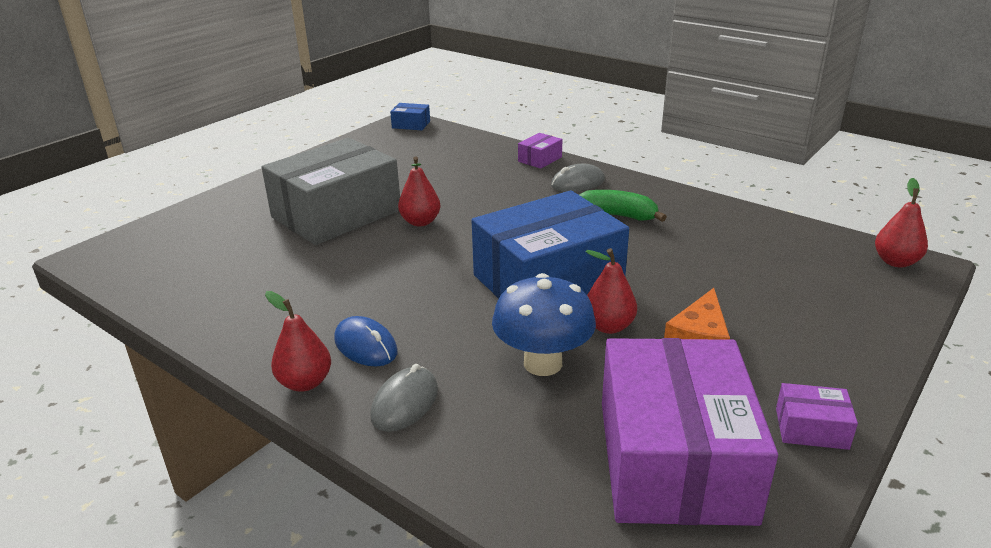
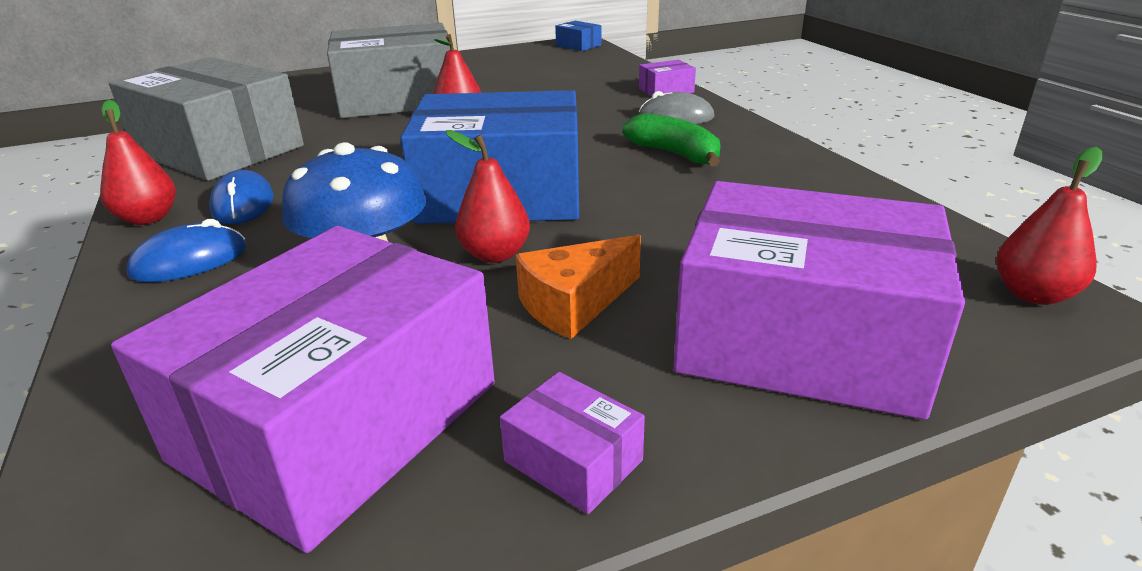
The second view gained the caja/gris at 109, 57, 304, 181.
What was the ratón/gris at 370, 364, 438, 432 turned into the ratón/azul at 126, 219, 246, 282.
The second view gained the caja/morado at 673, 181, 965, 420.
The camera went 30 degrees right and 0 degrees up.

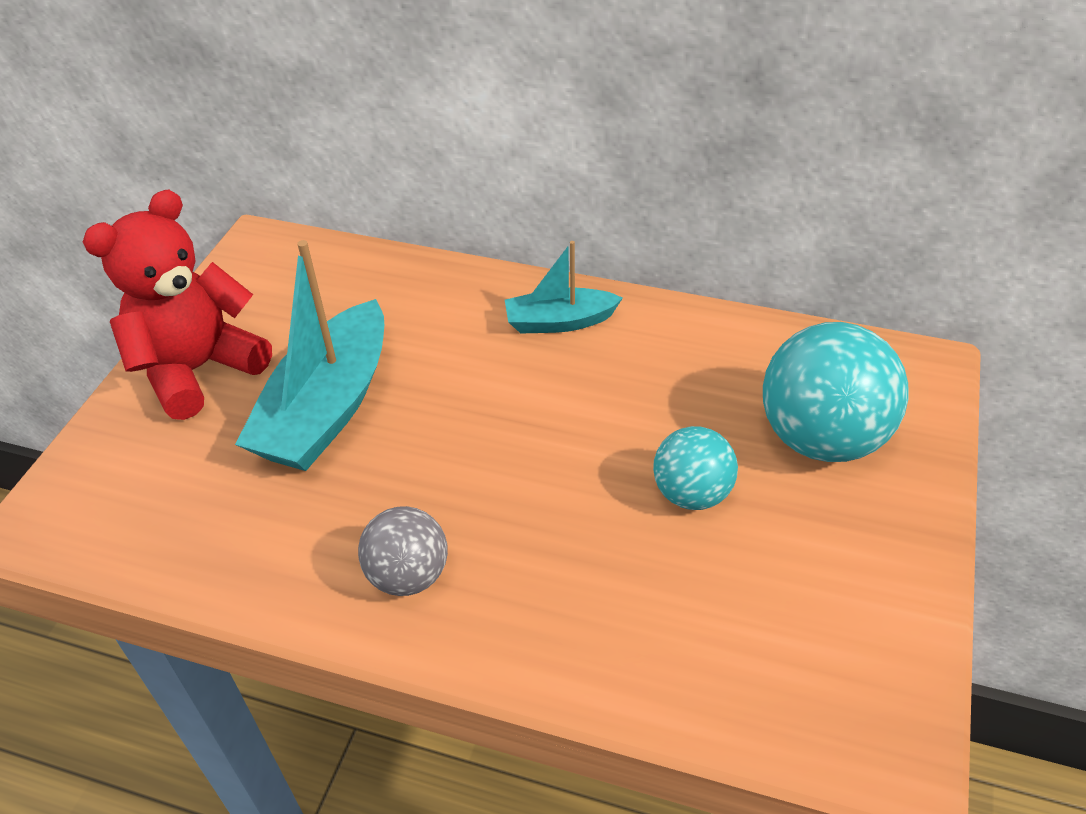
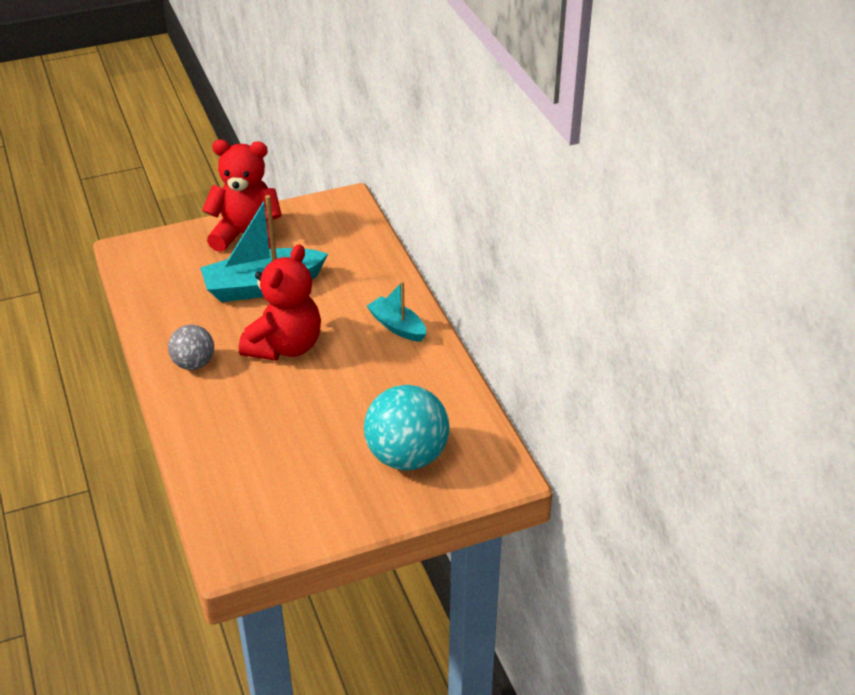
The second view gained the osito/rojo at 239, 244, 321, 361.
The second view lost the pelota/turquesa at 653, 426, 738, 510.
The camera went 50 degrees right and 5 degrees down.

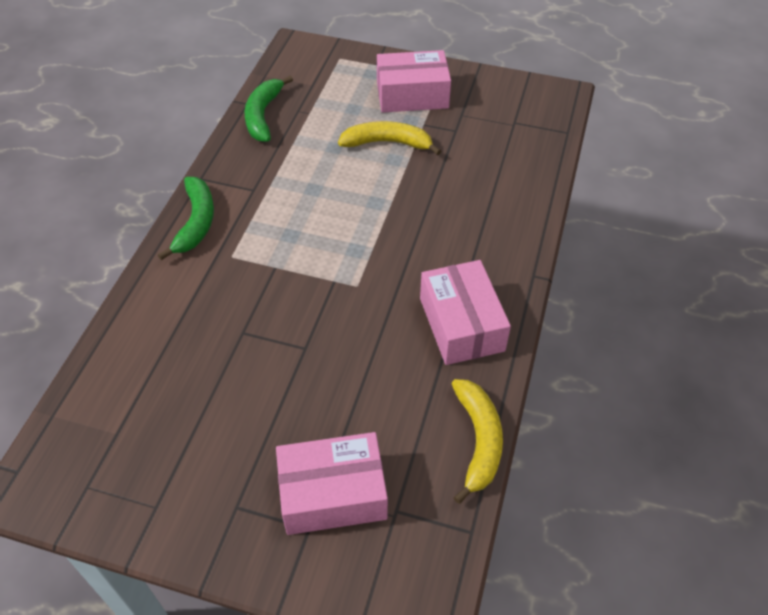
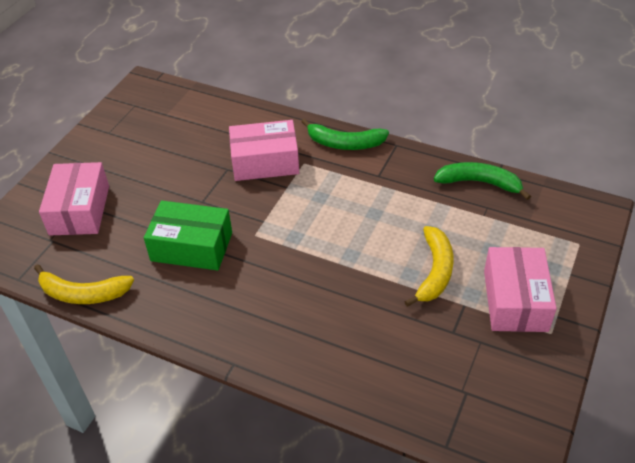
The second view gained the caja/verde at 144, 201, 232, 271.
The caja/rosa ended up elsewhere, having gone from 420, 260, 511, 365 to 229, 120, 299, 181.
The camera went 100 degrees right and 5 degrees down.

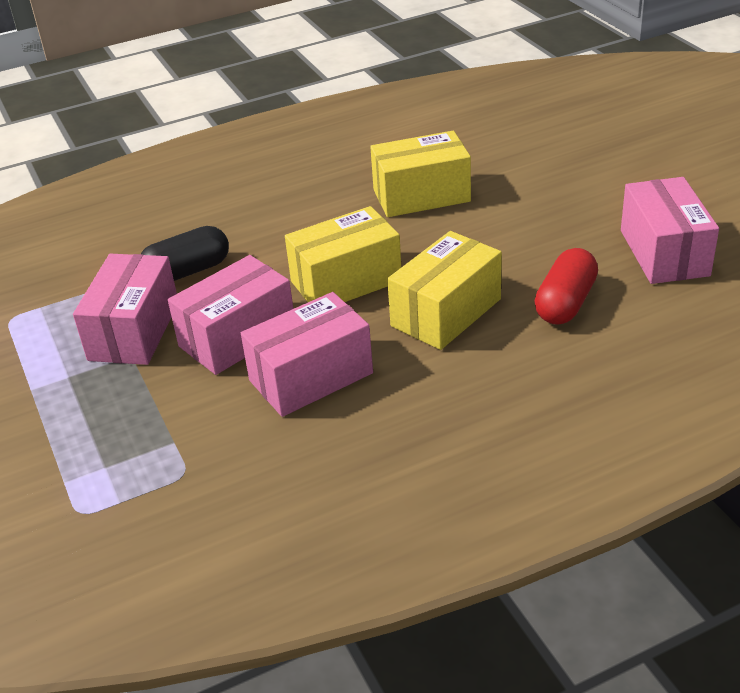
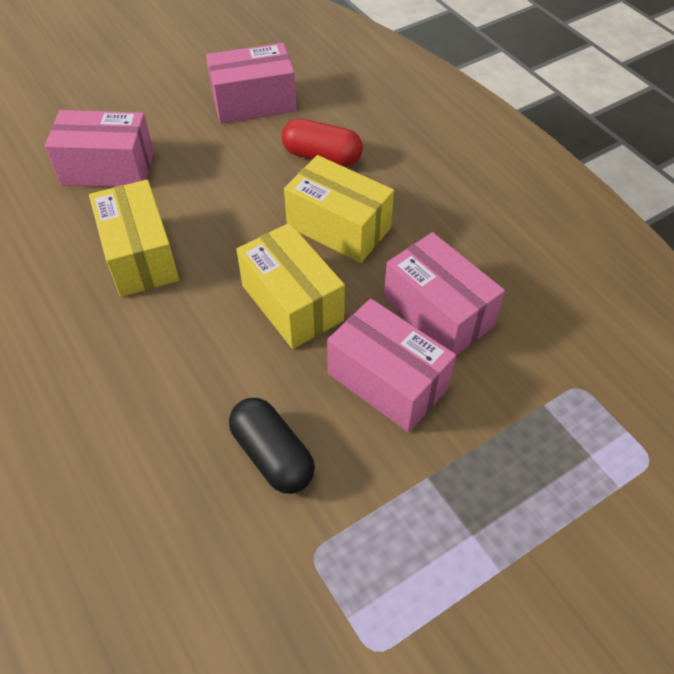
The caja/rosa ended up elsewhere, having gone from 73, 254, 177, 365 to 45, 110, 154, 187.
The camera went 100 degrees left and 15 degrees up.

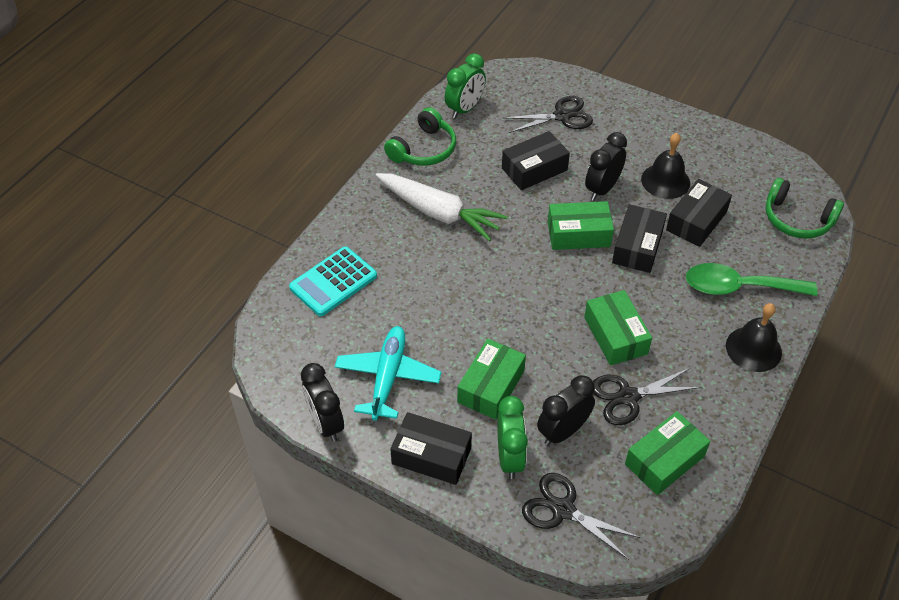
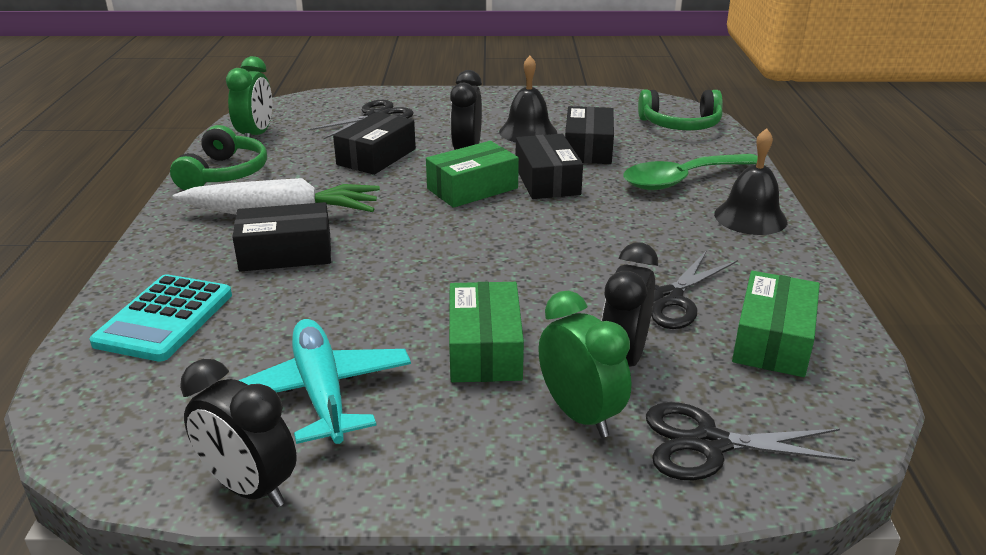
The caja/negro ended up elsewhere, having gone from 390, 412, 472, 485 to 232, 202, 331, 271.
The second view lost the caja/verde at 584, 290, 652, 365.
The camera went 30 degrees left and 20 degrees down.

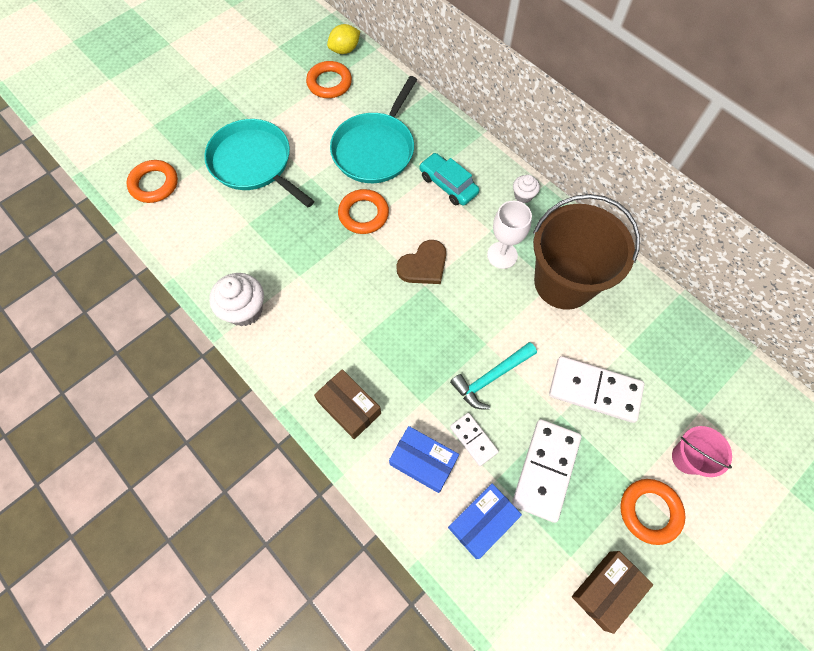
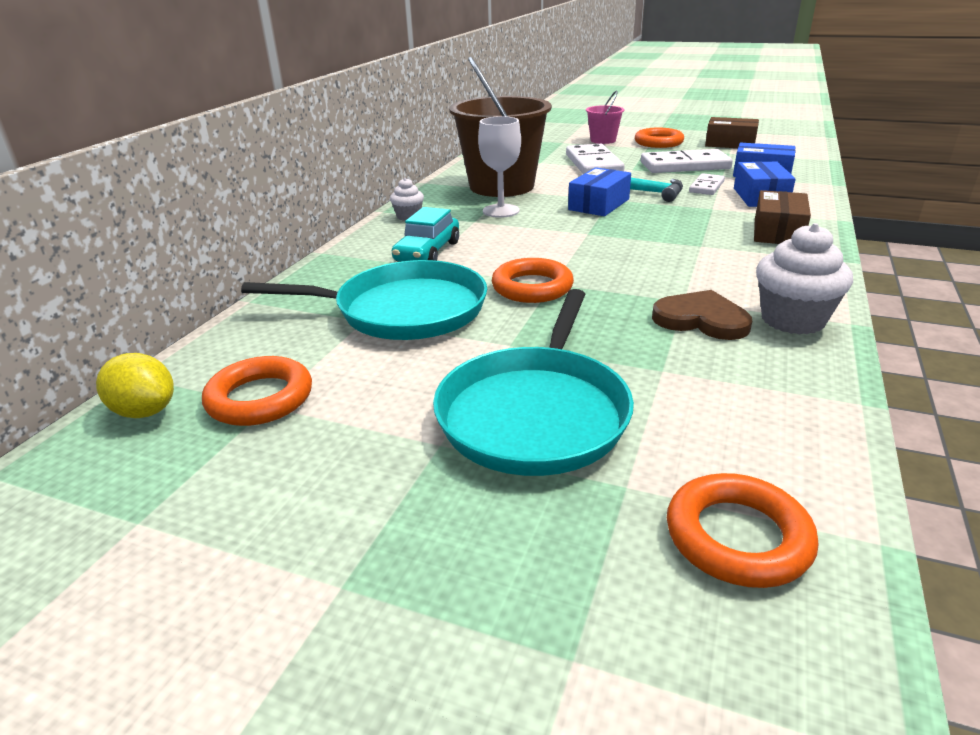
The second view gained the caja/azul at 568, 167, 631, 216.
The corazón/marrón ended up elsewhere, having gone from 396, 240, 446, 284 to 652, 290, 752, 340.
The camera went 115 degrees left and 35 degrees down.

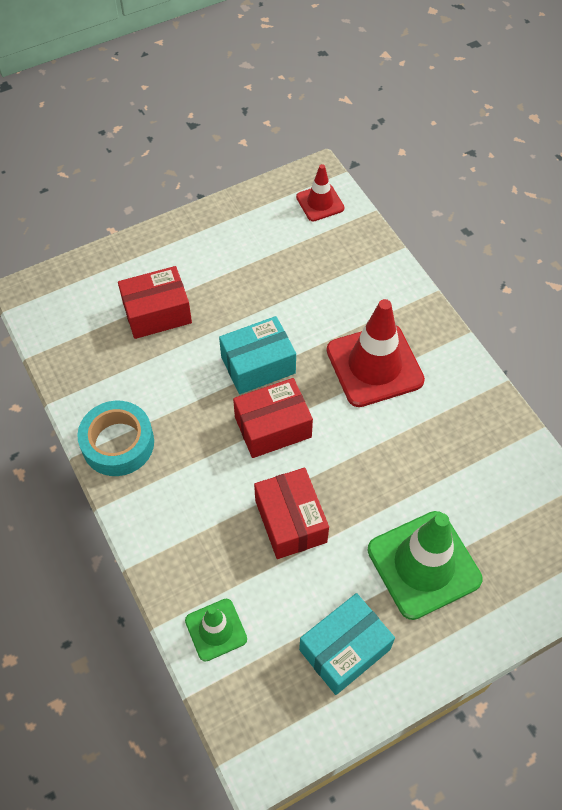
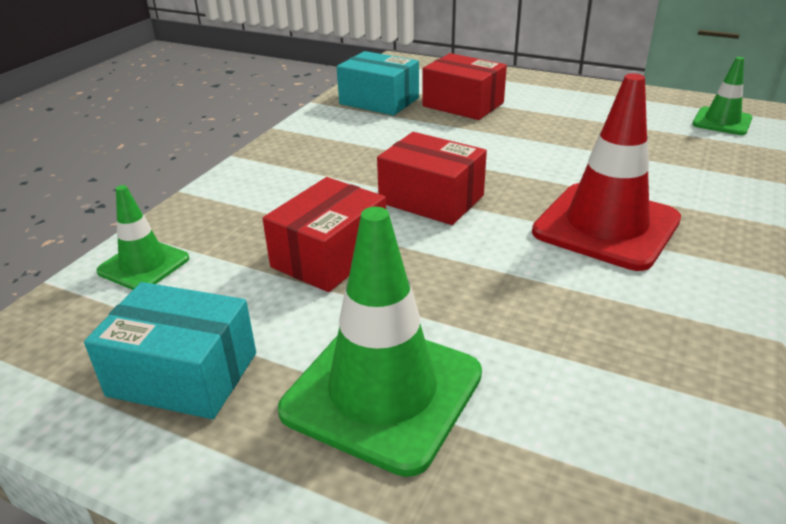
The caja/turquesa ended up elsewhere, having gone from 219, 316, 296, 394 to 337, 51, 419, 116.
What was the cono de tráfico/rojo at 296, 164, 345, 221 turned into the cono de tráfico/verde at 692, 57, 752, 135.
The second view lost the cinta adhesiva/turquesa at 77, 401, 154, 476.
The camera went 55 degrees right and 25 degrees down.

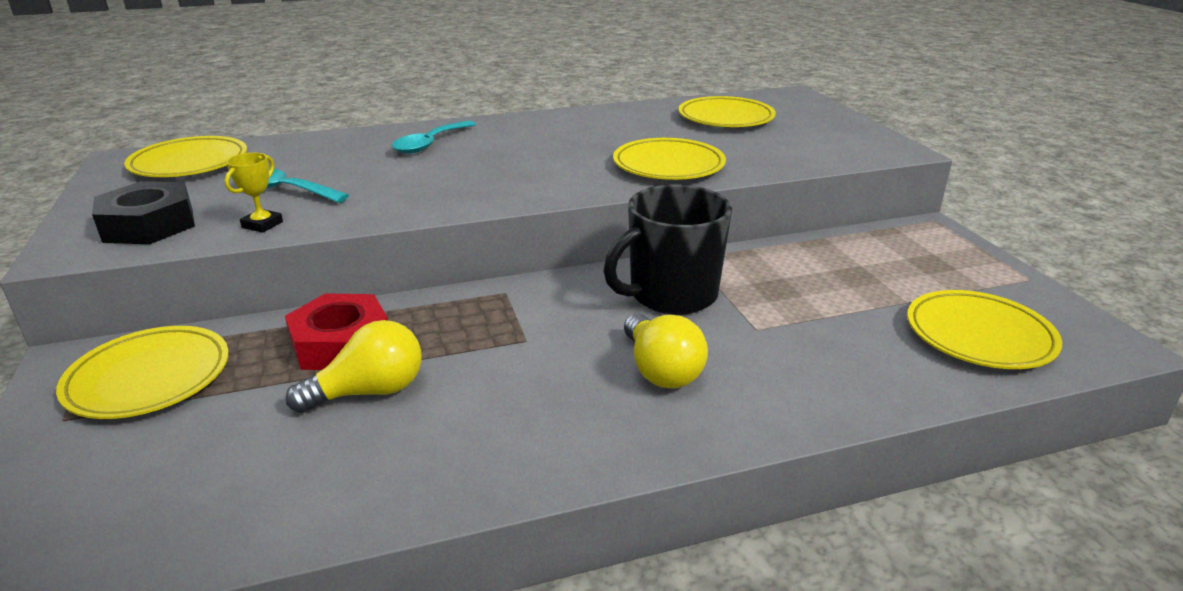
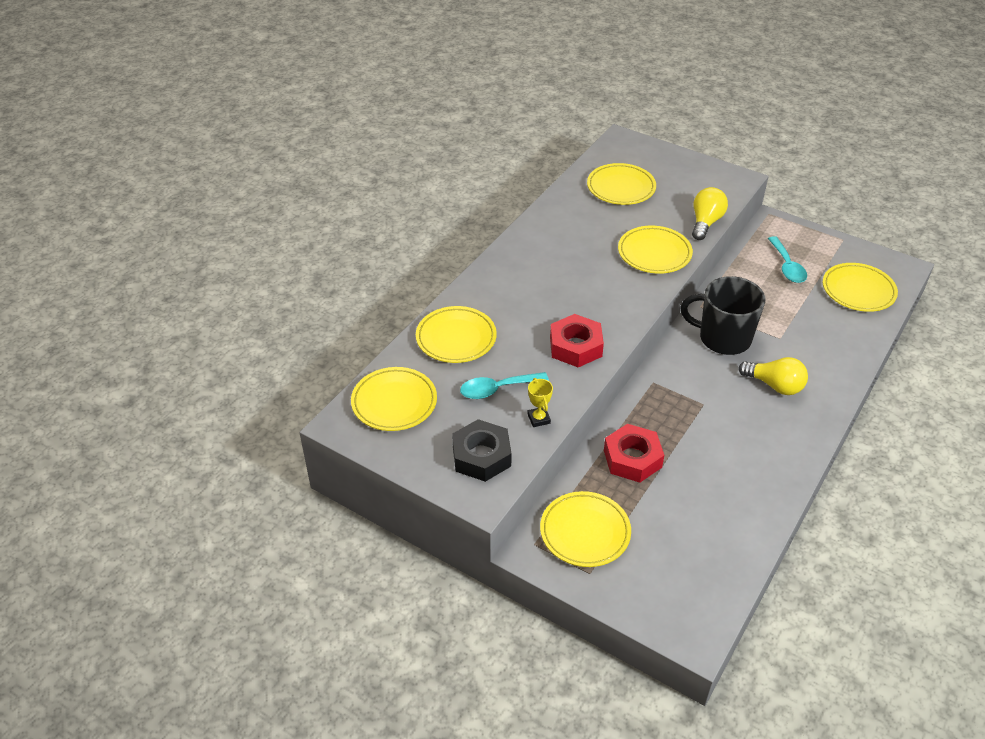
The second view gained the plato/amarillo at 416, 306, 497, 363.
The second view gained the tuerca/rojo at 550, 314, 604, 367.
The taza/negro at 604, 185, 732, 315 ended up facing another way, 90 degrees clockwise from before.
The bombilla/amarillo ended up elsewhere, having gone from 286, 320, 422, 413 to 692, 187, 728, 240.
The cuchara/turquesa ended up elsewhere, having gone from 392, 120, 476, 154 to 768, 236, 807, 283.
The camera went 40 degrees left and 15 degrees up.

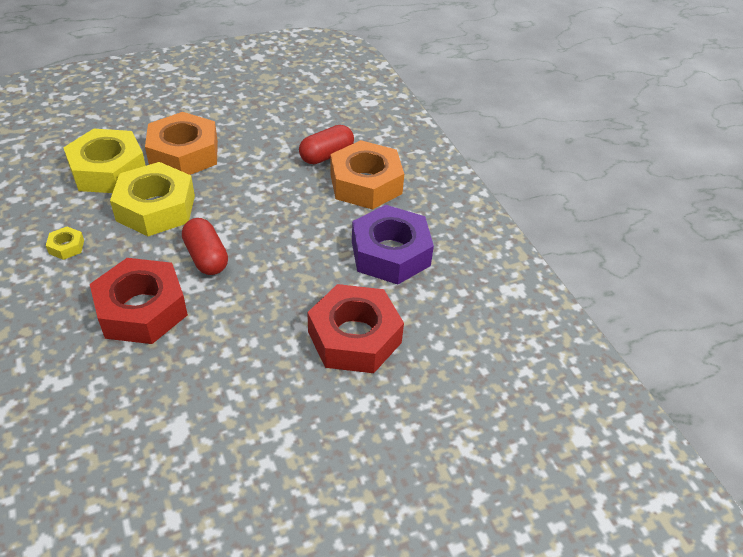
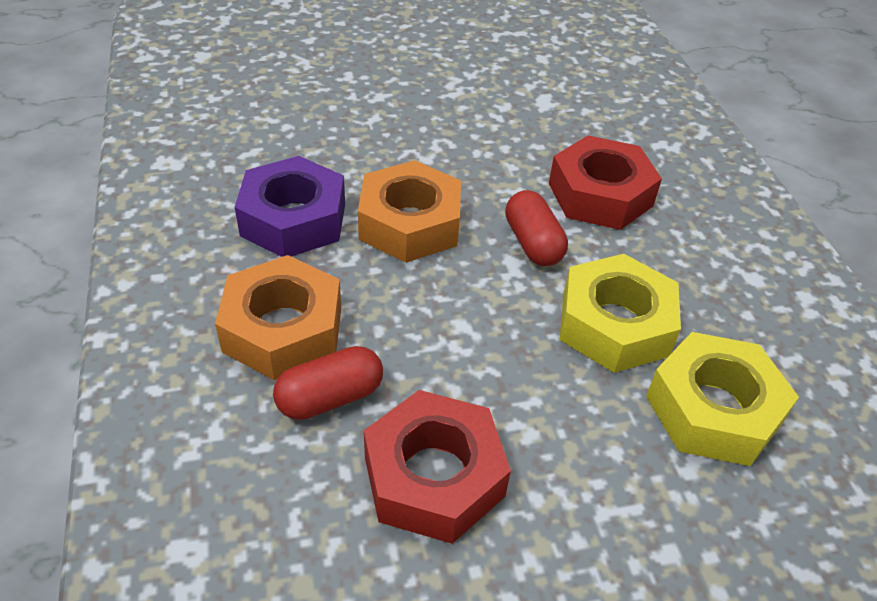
The tuerca/naranja ended up elsewhere, having gone from 145, 112, 218, 175 to 358, 160, 461, 263.
The tuerca/rojo ended up elsewhere, having gone from 307, 284, 404, 373 to 364, 390, 511, 544.
The second view lost the tuerca/amarillo at 46, 227, 84, 260.
The camera went 170 degrees left and 0 degrees up.

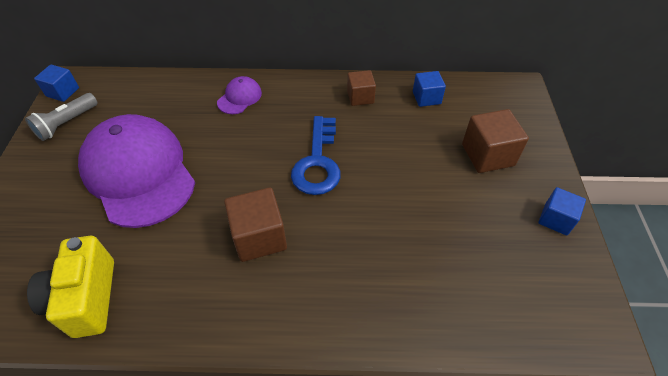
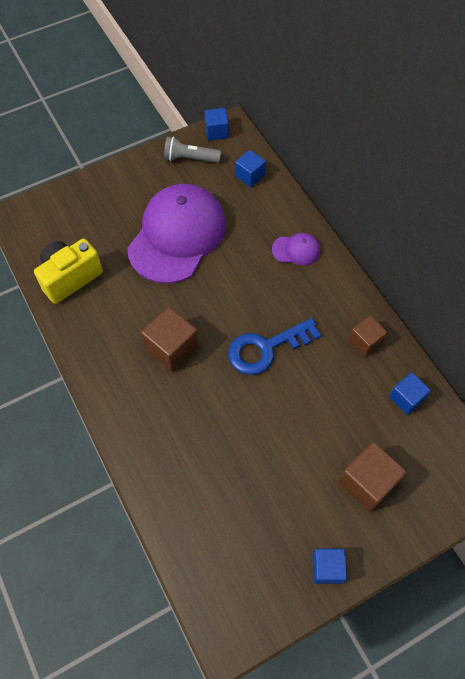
The second view gained the cubo/azul at 235, 150, 266, 187.
The camera went 60 degrees right and 10 degrees up.

